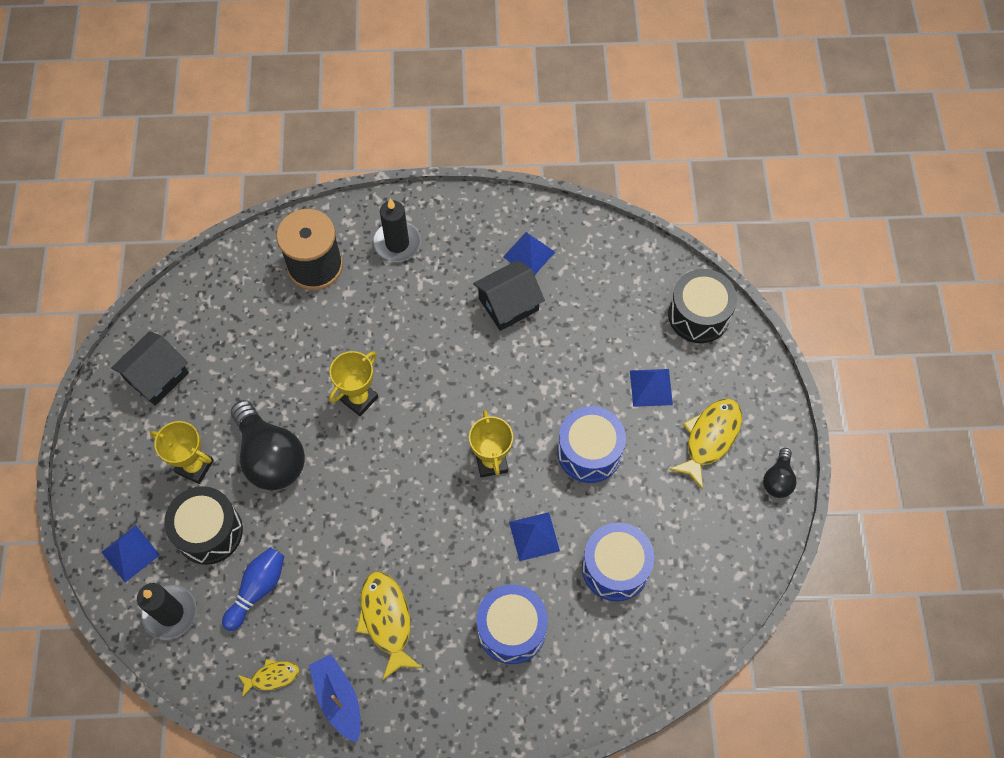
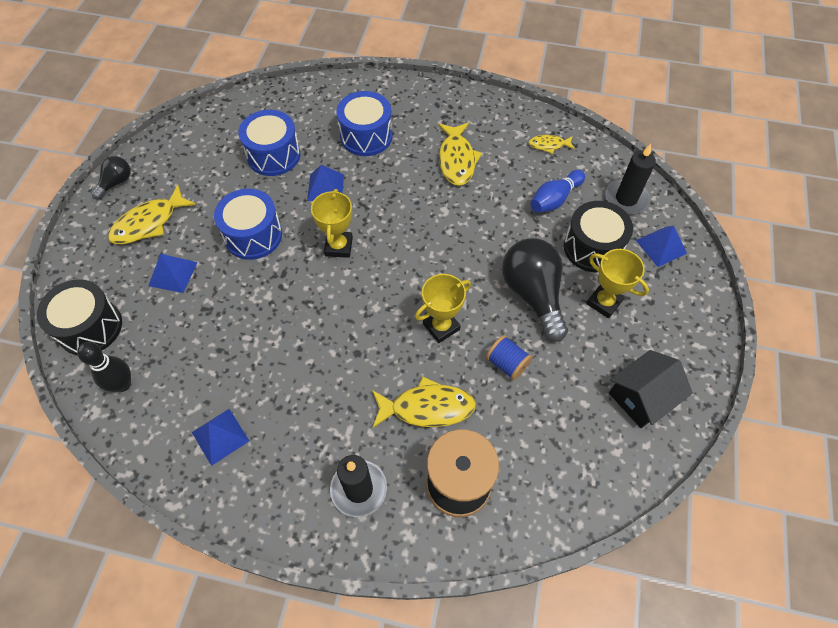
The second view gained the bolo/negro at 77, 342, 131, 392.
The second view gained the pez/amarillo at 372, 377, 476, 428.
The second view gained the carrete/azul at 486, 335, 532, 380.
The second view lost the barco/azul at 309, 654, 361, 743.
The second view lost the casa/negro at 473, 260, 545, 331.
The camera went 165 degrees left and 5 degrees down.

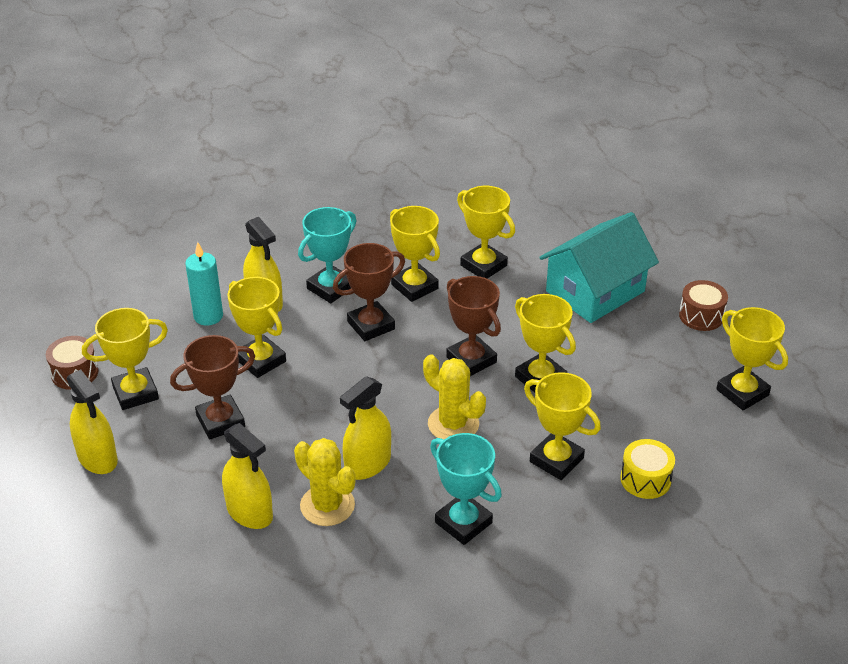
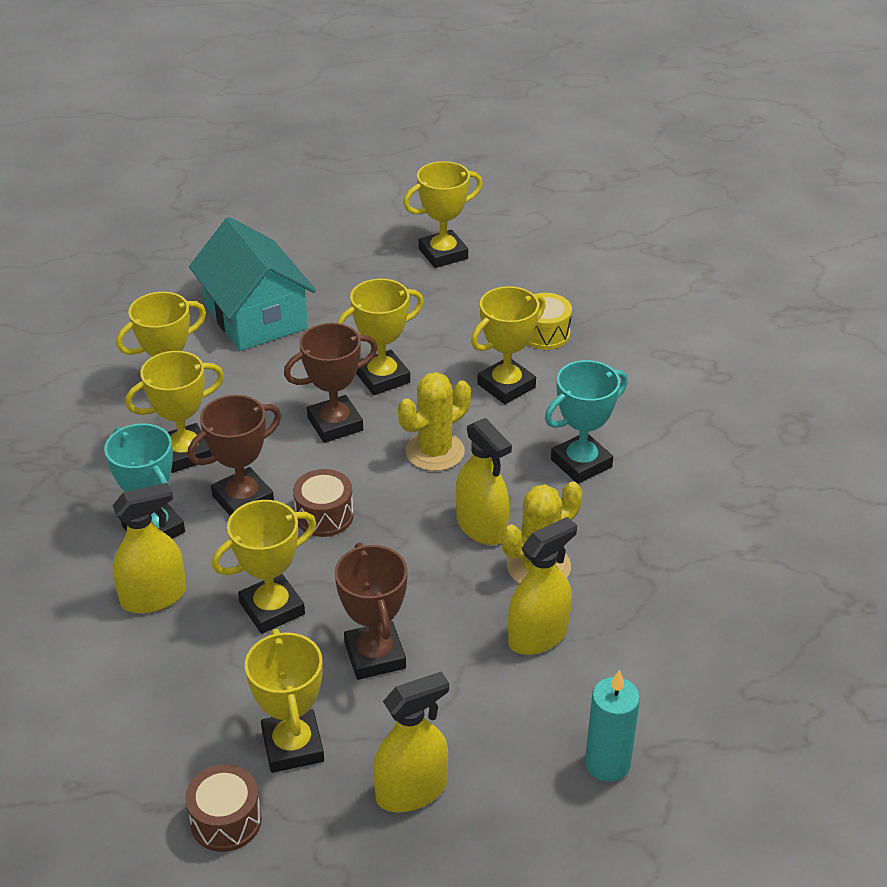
The trofeo/marrón at 333, 243, 405, 341 ended up facing another way, 75 degrees clockwise from before.
The tambor/marrón ended up elsewhere, having gone from 679, 280, 728, 331 to 293, 469, 354, 537.
The vela/turquesa ended up elsewhere, having gone from 185, 242, 223, 326 to 585, 670, 640, 782.
The camera went 80 degrees left and 0 degrees up.

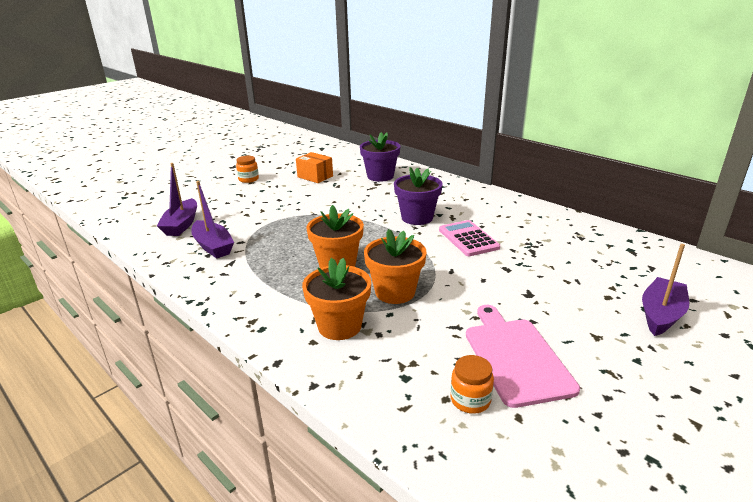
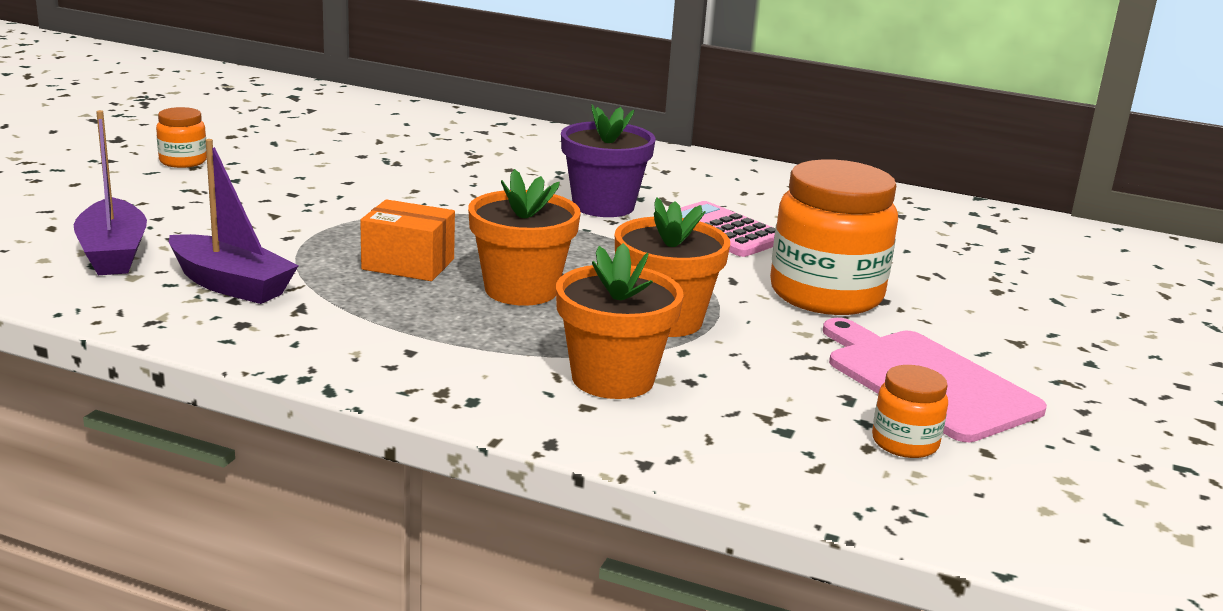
The caja/naranja ended up elsewhere, having gone from 296, 152, 333, 183 to 360, 199, 455, 281.
The second view gained the tarro/naranja at 770, 159, 898, 315.
The second view lost the maceta/morado at 360, 132, 400, 182.
The second view lost the barco/morado at 642, 244, 689, 336.
The camera went 25 degrees left and 5 degrees down.

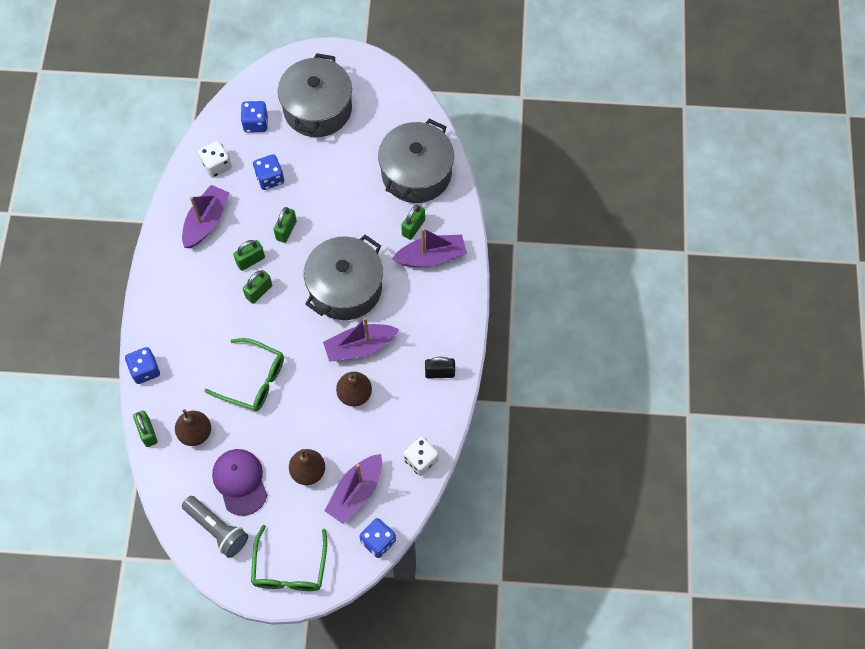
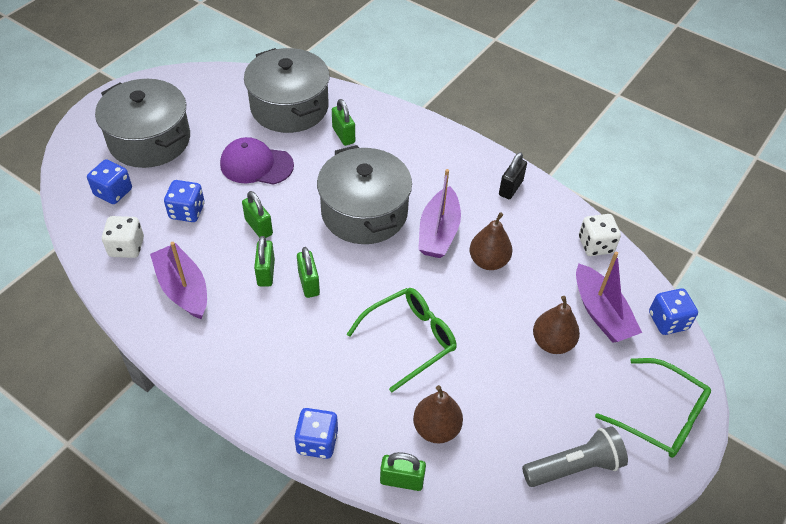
The gorra/morado ended up elsewhere, having gone from 212, 449, 267, 516 to 220, 137, 294, 185.
The second view lost the barco/morado at 392, 228, 467, 267.
The camera went 60 degrees left and 15 degrees down.

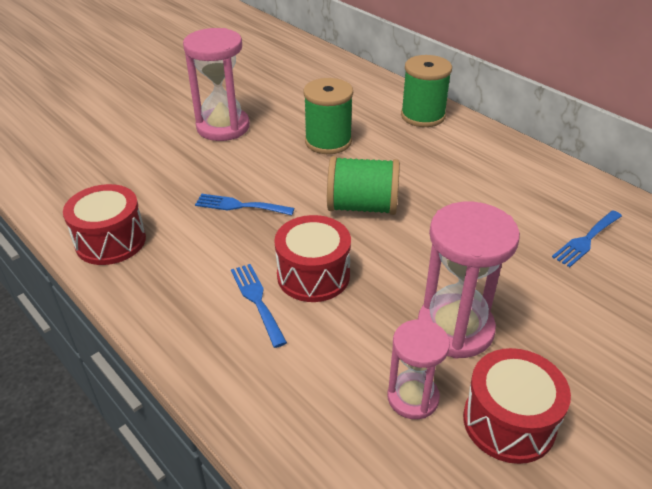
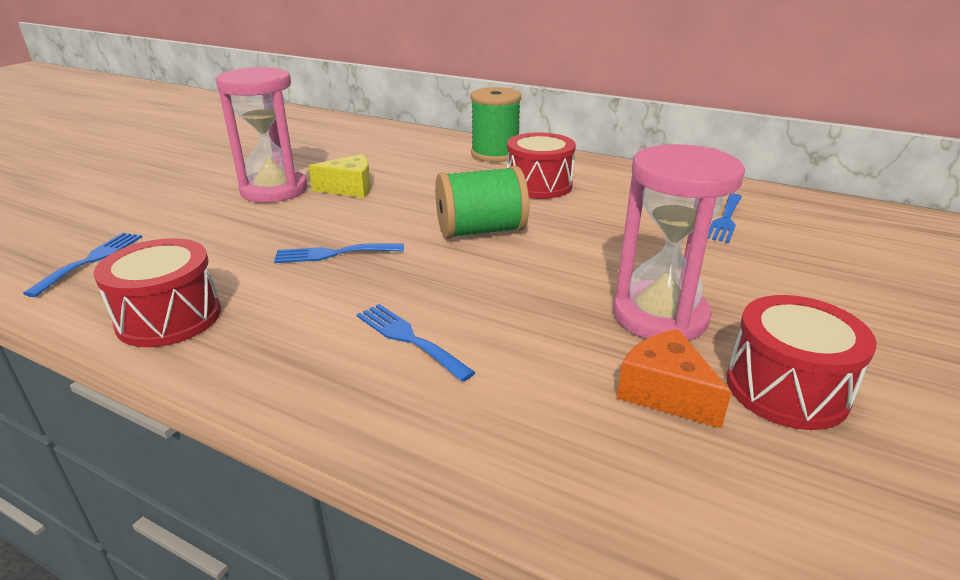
The second view gained the tenedor/azul at 23, 233, 142, 297.
The second view gained the queso/amarillo at 309, 154, 371, 198.
The tambor/rojo ended up elsewhere, having gone from 274, 215, 351, 302 to 507, 132, 576, 199.
Where the reloj de arena/rosa stood at 387, 320, 450, 419, the queso/naranja came to stand at 617, 329, 732, 429.
The second view lost the carrete/verde at 304, 78, 353, 154.
The camera went 20 degrees left and 10 degrees down.

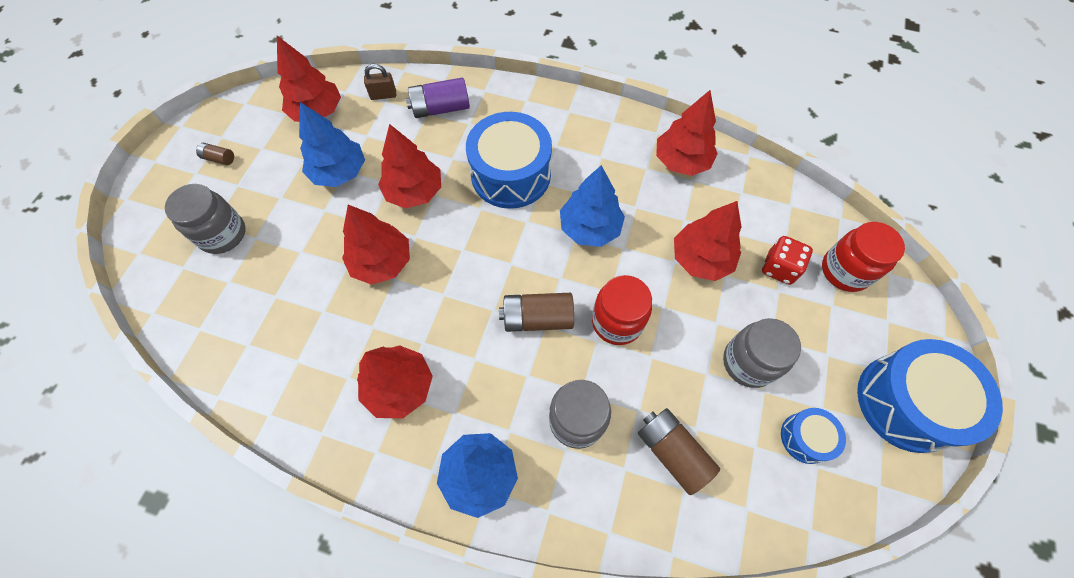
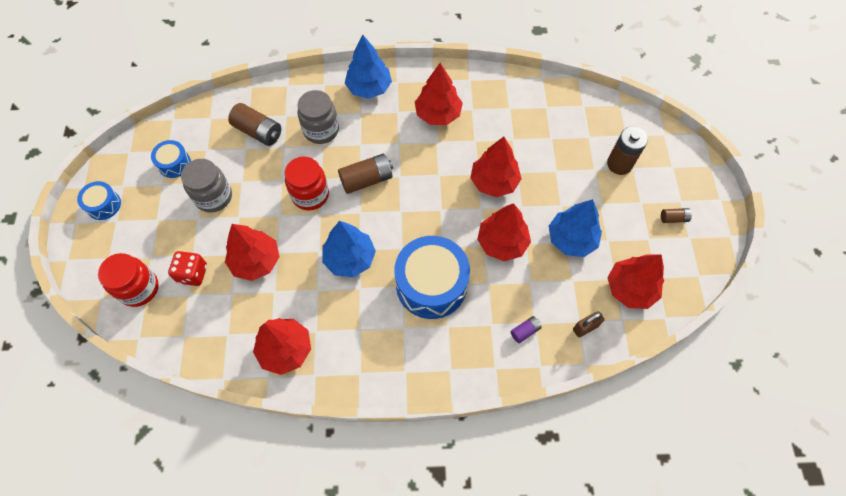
The size of the tambor/azul at 857, 339, 1003, 453 changed by a factor of 0.50.
The size of the pila/morado at 406, 78, 470, 118 changed by a factor of 0.52.
Where the tarro/gris stood at 165, 184, 245, 254, the pila/marrón came to stand at 607, 126, 648, 175.
The camera went 160 degrees right and 0 degrees up.

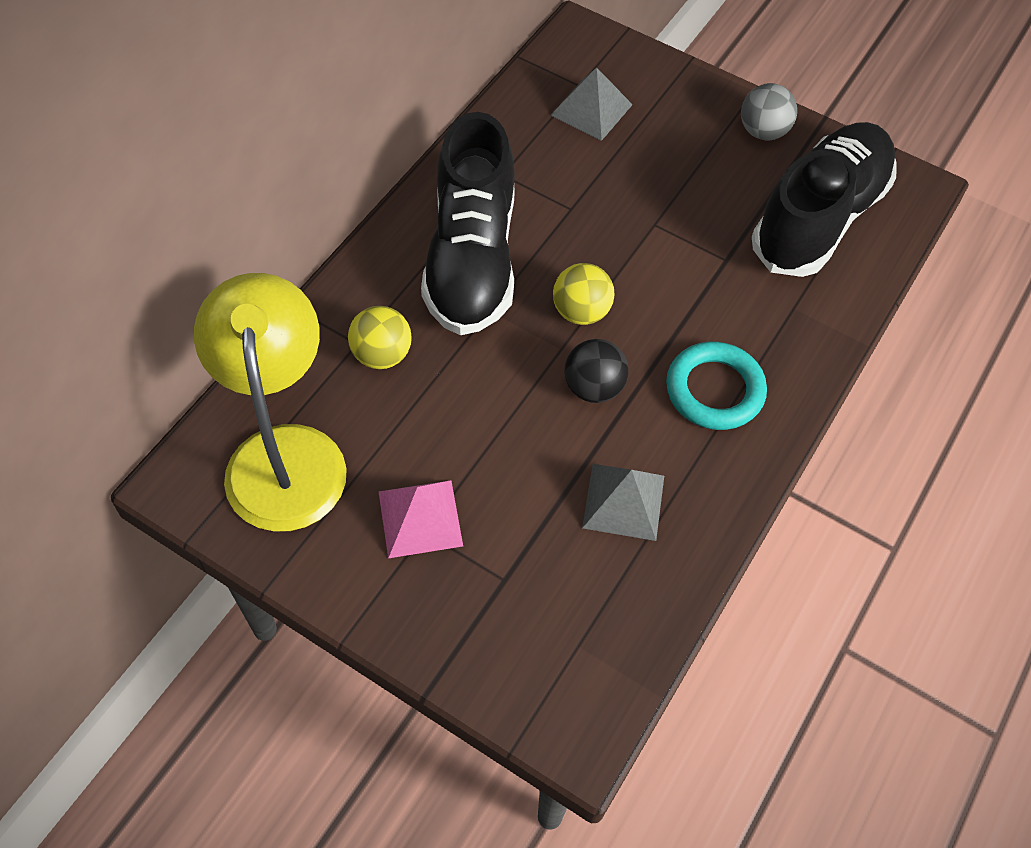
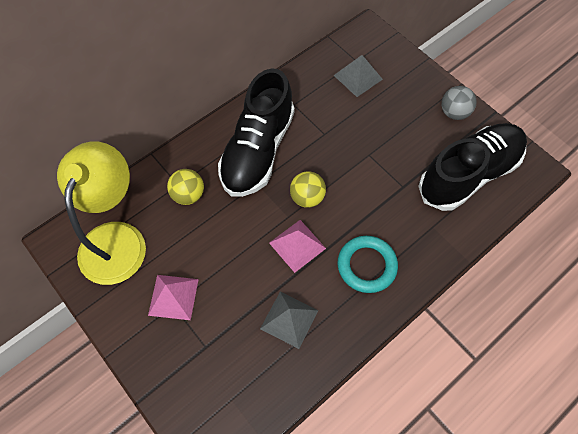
Where the pelota/negro stood at 564, 339, 628, 403, the pirámide/rosa came to stand at 269, 220, 326, 273.
The camera went 20 degrees right and 5 degrees up.

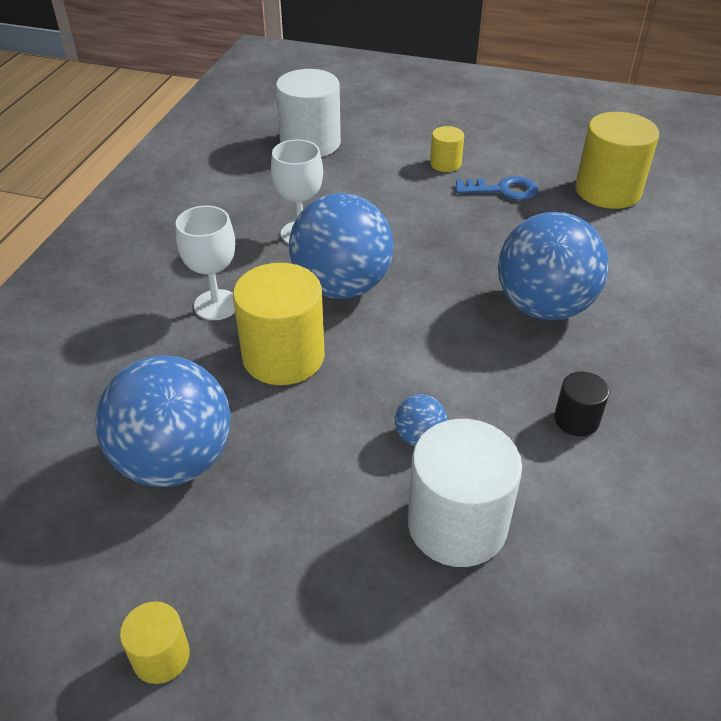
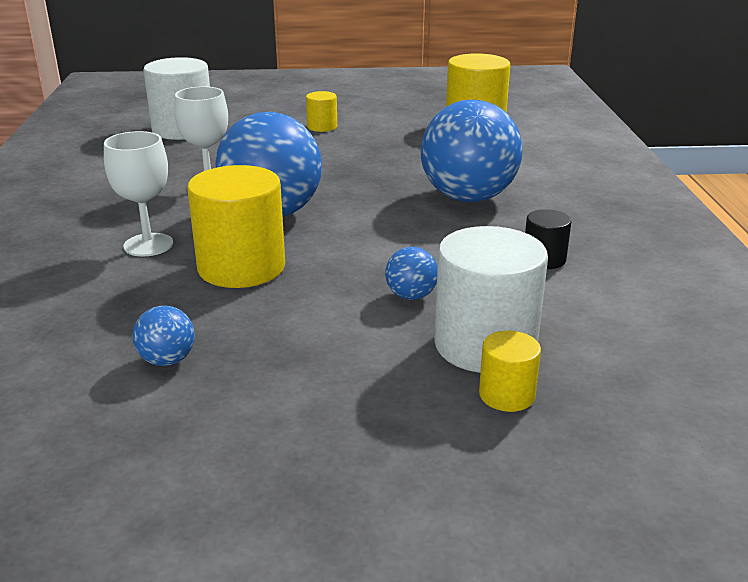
The size of the pelota/azul at 95, 355, 231, 487 changed by a factor of 0.43.
The cilindro/amarillo ended up elsewhere, having gone from 120, 601, 190, 684 to 479, 331, 541, 412.
The second view lost the llave/azul at 455, 176, 538, 200.
The camera went 20 degrees left and 15 degrees down.

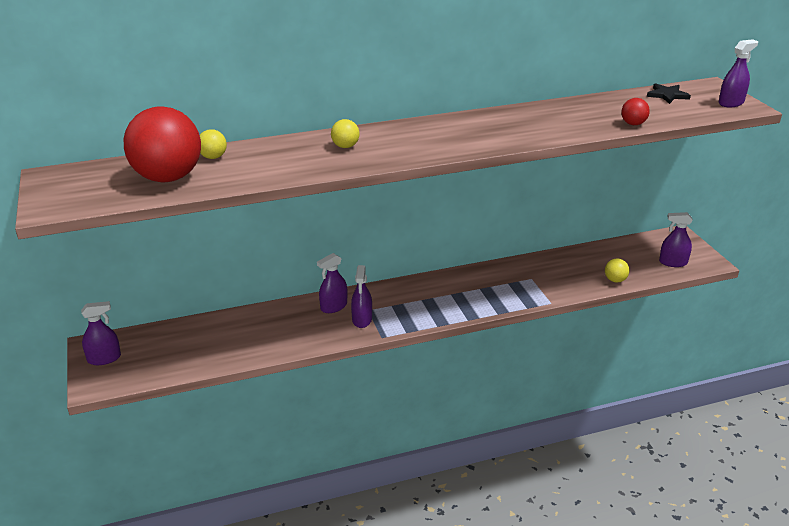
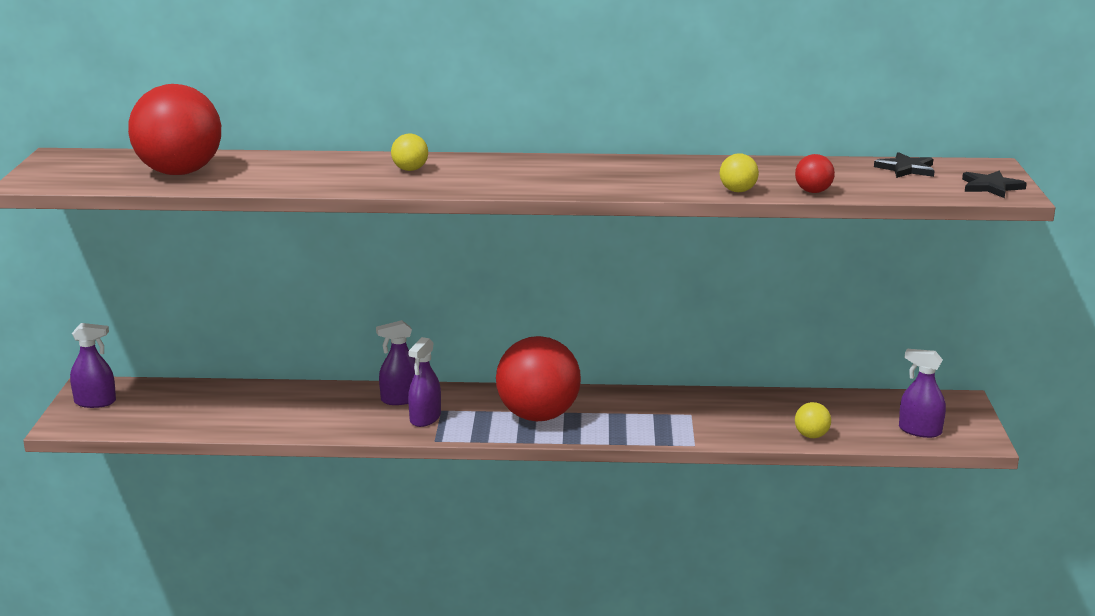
The second view gained the pelota/rojo at 496, 336, 581, 421.
The pelota/amarillo ended up elsewhere, having gone from 200, 129, 227, 159 to 720, 153, 759, 192.
Where the pulverizador/morado stood at 719, 39, 758, 107, the estrella/negro came to stand at 962, 170, 1027, 198.
The camera went 20 degrees right and 10 degrees down.

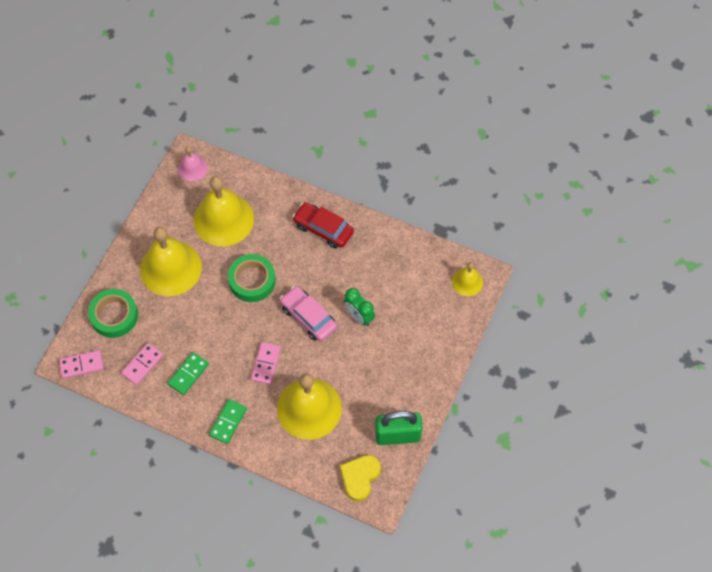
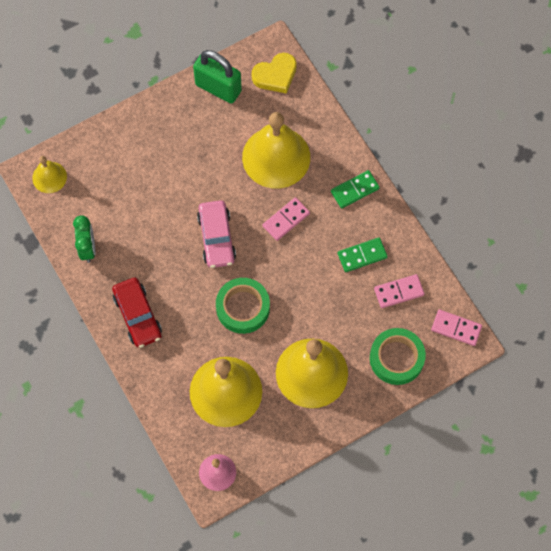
The despertador/verde ended up elsewhere, having gone from 344, 288, 375, 326 to 73, 215, 95, 263.
The camera went 145 degrees left and 5 degrees up.

